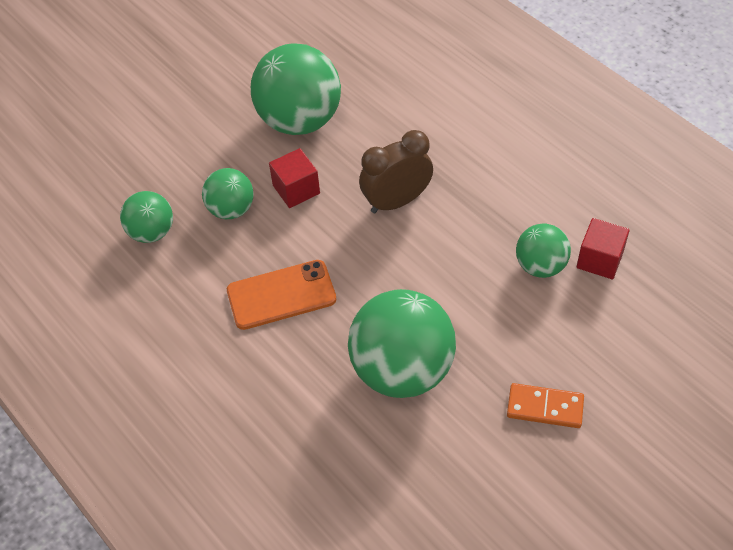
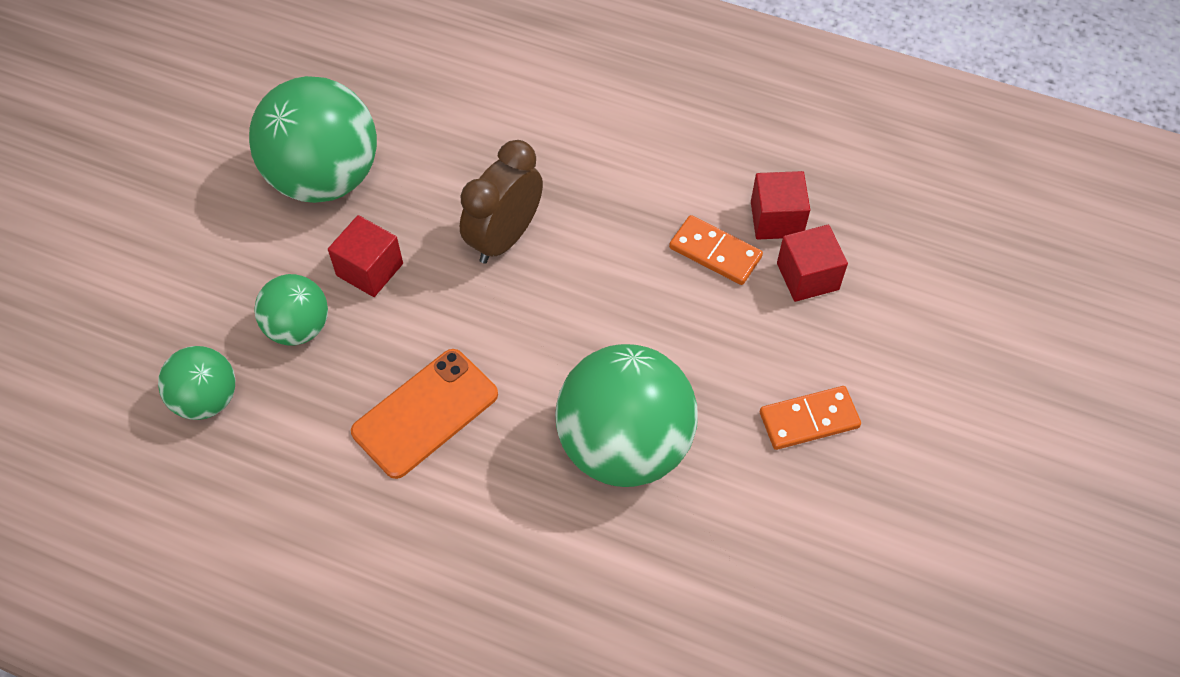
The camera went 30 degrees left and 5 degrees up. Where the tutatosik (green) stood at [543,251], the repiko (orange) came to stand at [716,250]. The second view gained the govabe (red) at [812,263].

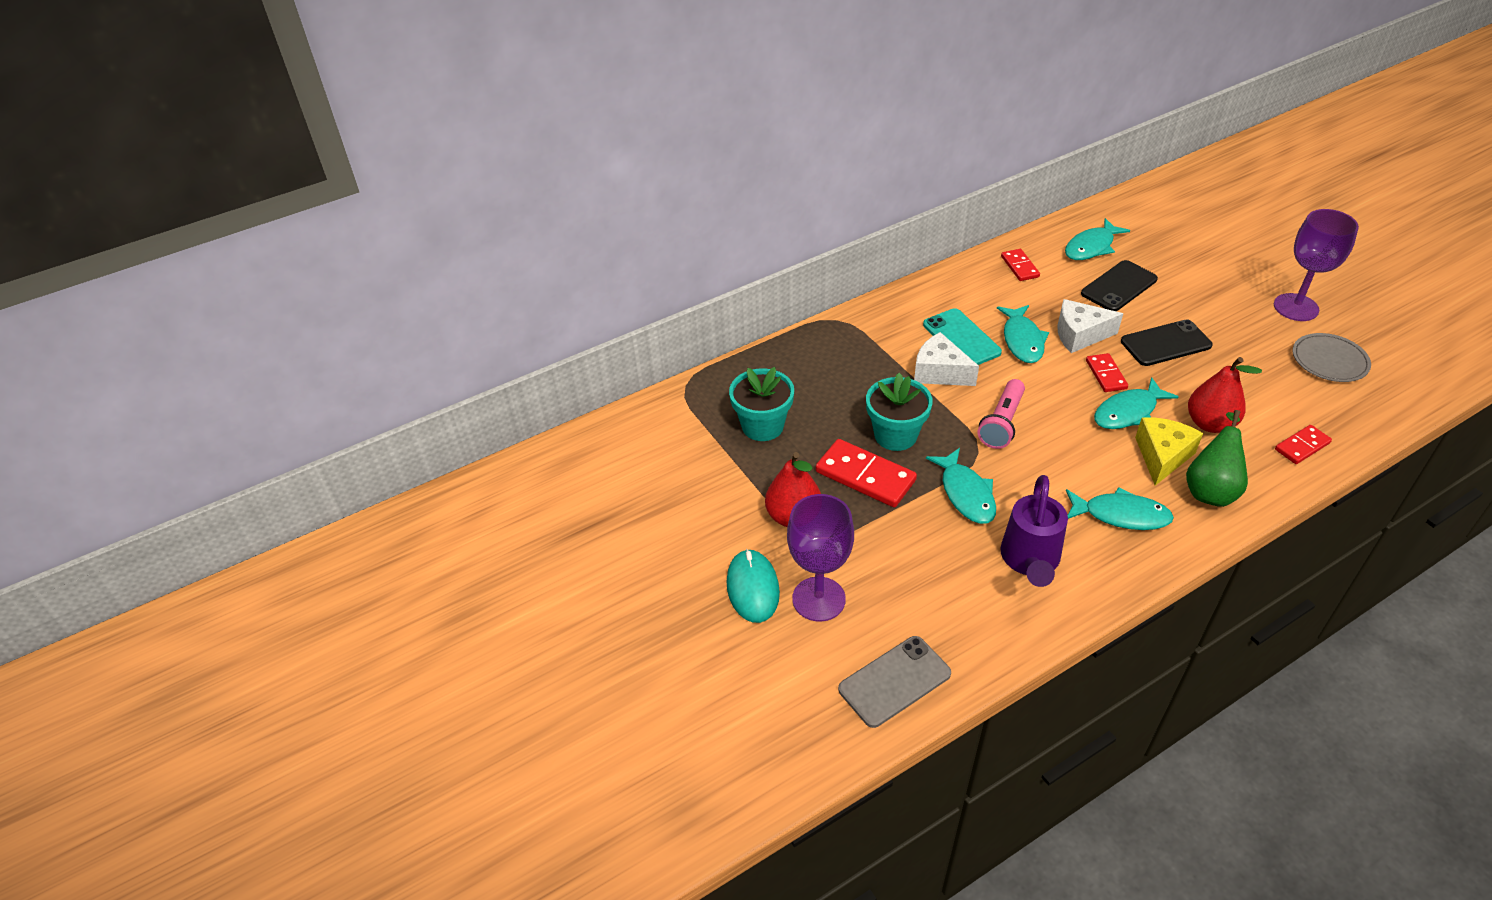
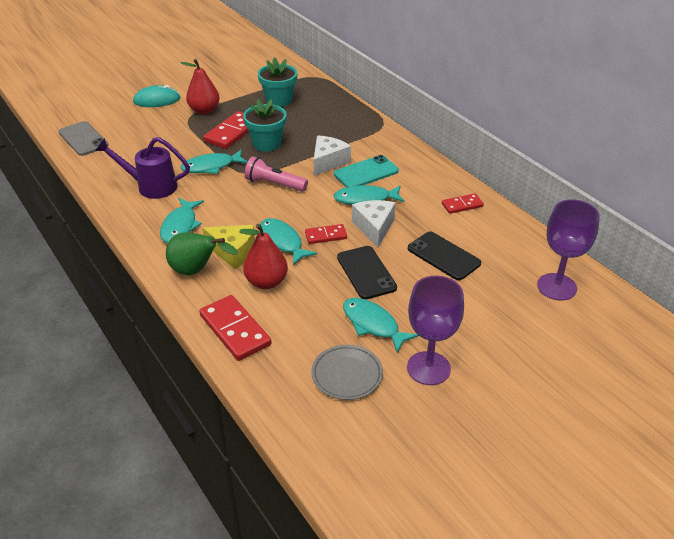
The camera went 85 degrees right and 5 degrees down. The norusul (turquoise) ended up elsewhere, having gone from [1097,239] to [381,325]. The size of the repiko (red) at [1303,444] changed by a factor of 1.72. The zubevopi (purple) ended up elsewhere, having gone from [820,558] to [568,250].

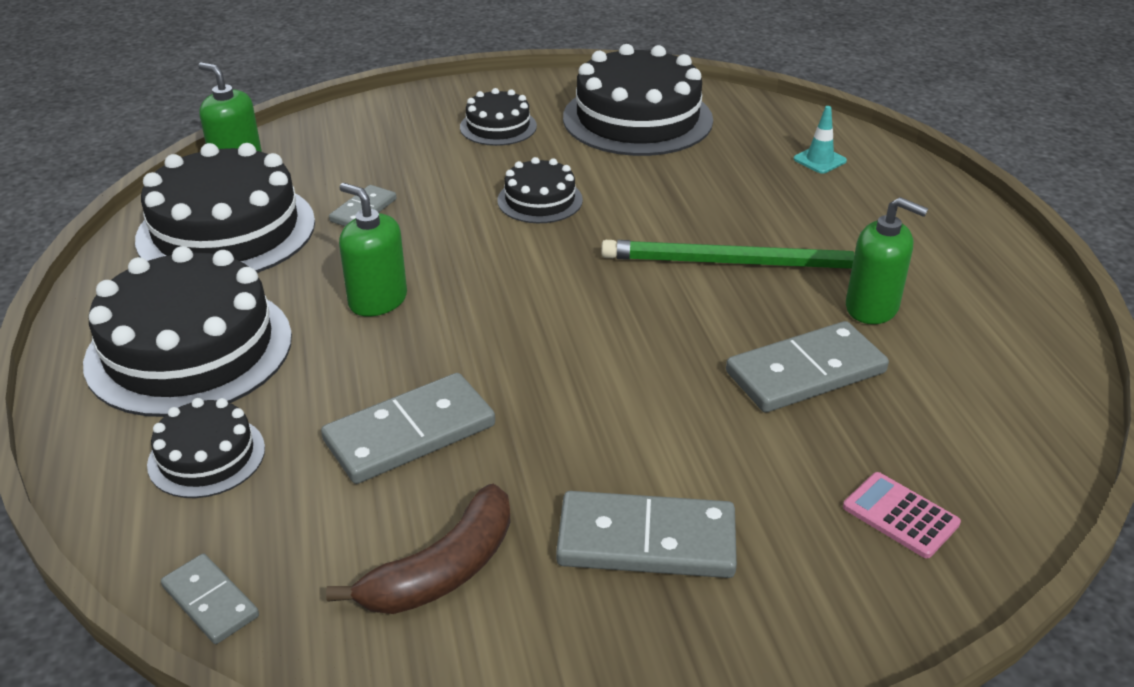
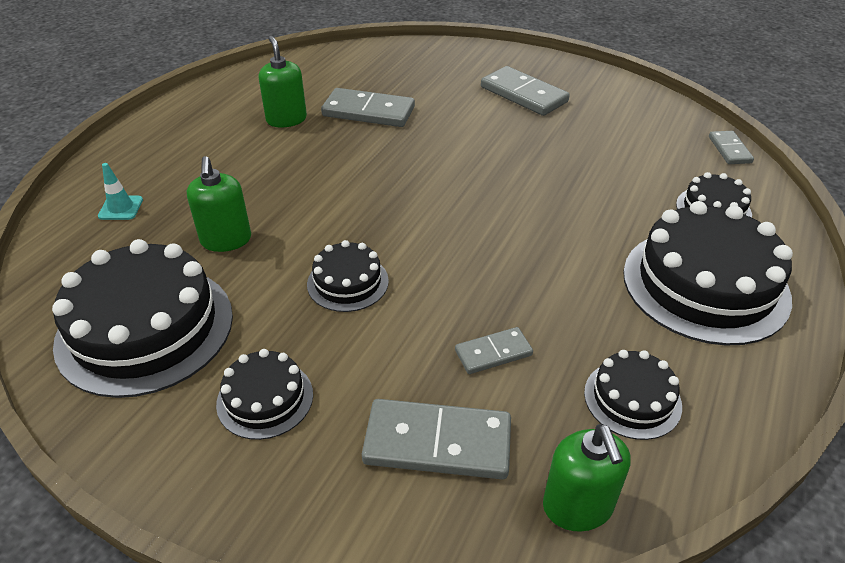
The camera went 140 degrees left and 5 degrees up. The size of the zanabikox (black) at [225,208] changed by a factor of 0.51. The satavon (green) ended up elsewhere, having gone from [373,250] to [219,204]. The second view lost the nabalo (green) at [728,254]. The repiko (grey) ended up elsewhere, having gone from [408,428] to [436,439]. The second view lost the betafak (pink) at [902,515]. The second view lost the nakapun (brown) at [418,549].

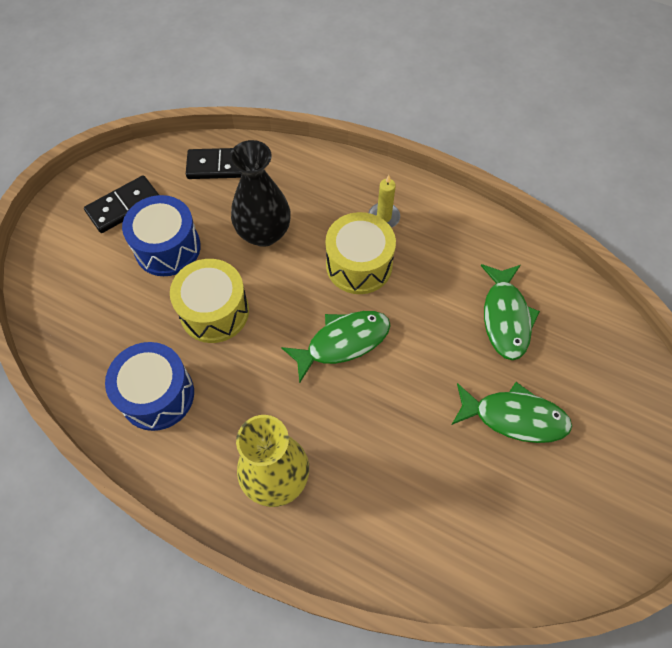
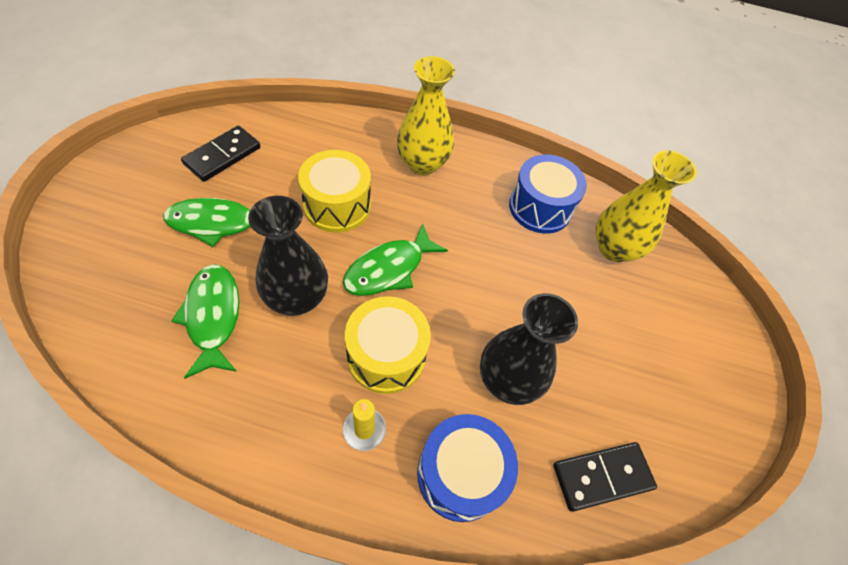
The camera went 160 degrees right and 5 degrees down. The repiko (black) ended up elsewhere, having gone from [121,204] to [220,153]. The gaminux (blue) ended up elsewhere, having gone from [161,235] to [467,468]. The gaminux (yellow) ended up elsewhere, having gone from [209,301] to [334,191]. The second view gained the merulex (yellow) at [646,206]. The second view gained the merulex (black) at [288,256].

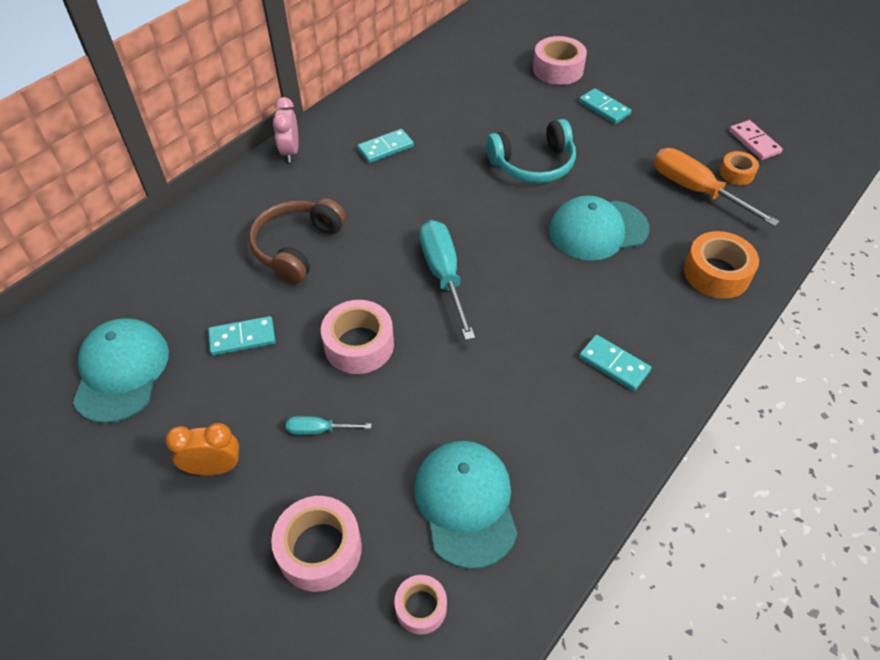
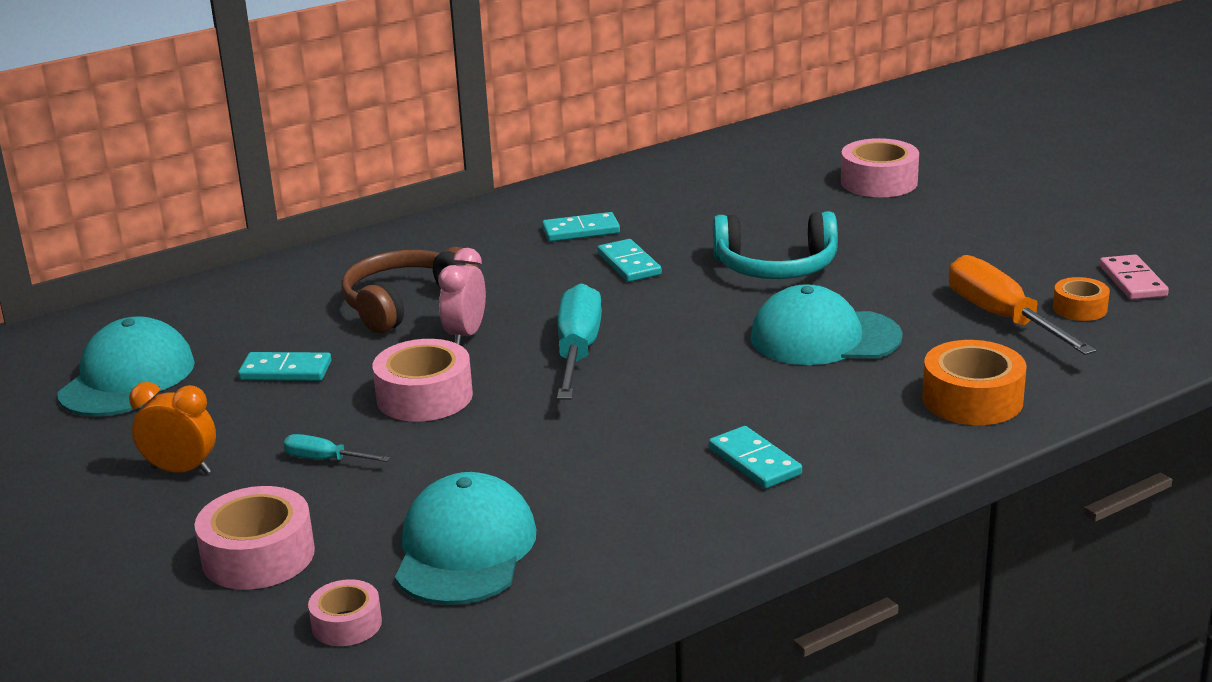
The camera went 20 degrees right and 25 degrees down. The repiko (turquoise) ended up elsewhere, having gone from [605,106] to [629,260]. The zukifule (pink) ended up elsewhere, having gone from [286,130] to [462,296].

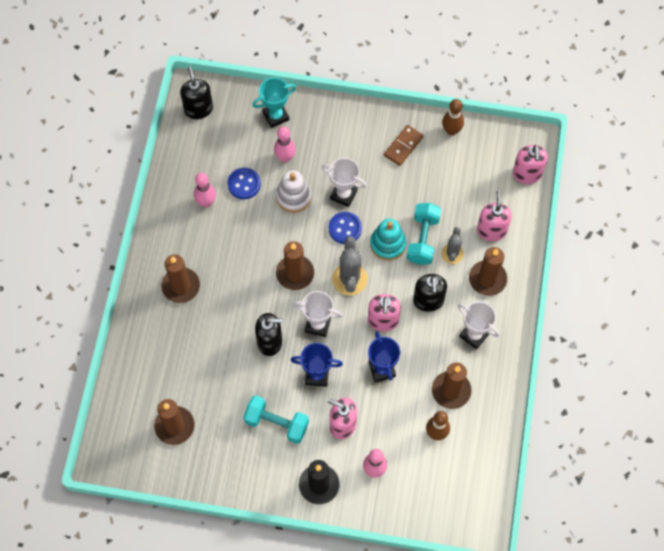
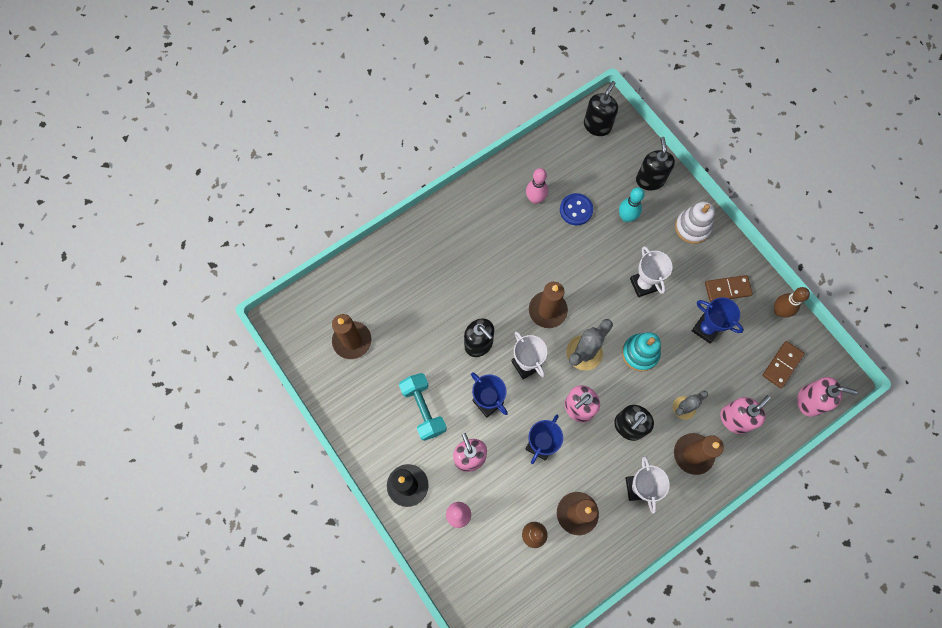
The camera went 45 degrees right and 5 degrees up. Where the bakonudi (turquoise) stood at [274,103], the satavon (black) came to stand at [655,163]. What was the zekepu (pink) at [285,144] turned into the zekepu (turquoise) at [632,204]. The satavon (pink) at [530,164] ended up facing another way, 120 degrees counterclockwise from before. The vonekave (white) ended up elsewhere, having gone from [293,191] to [695,222]. The second view lost the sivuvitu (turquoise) at [424,234]. The second view lost the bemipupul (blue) at [345,228]. The second view lost the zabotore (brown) at [180,278]. The second view gained the bakonudi (blue) at [718,320]. The second view gained the repiko (brown) at [783,364].

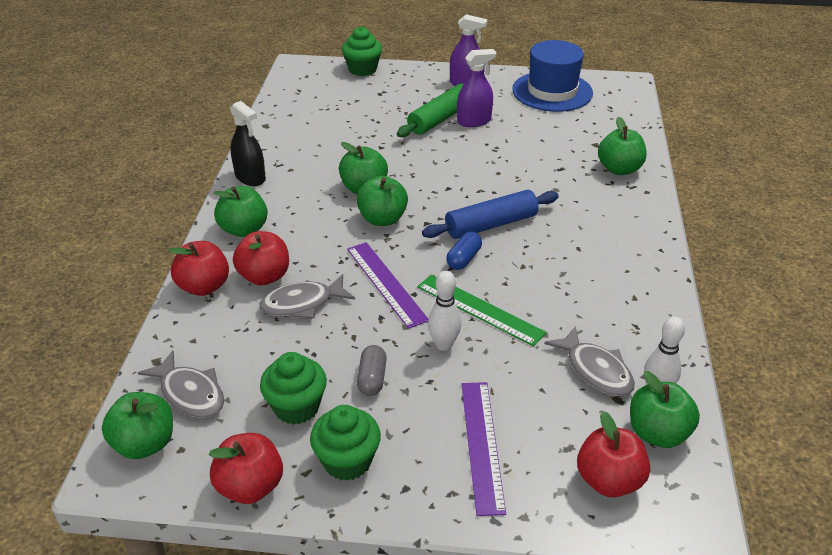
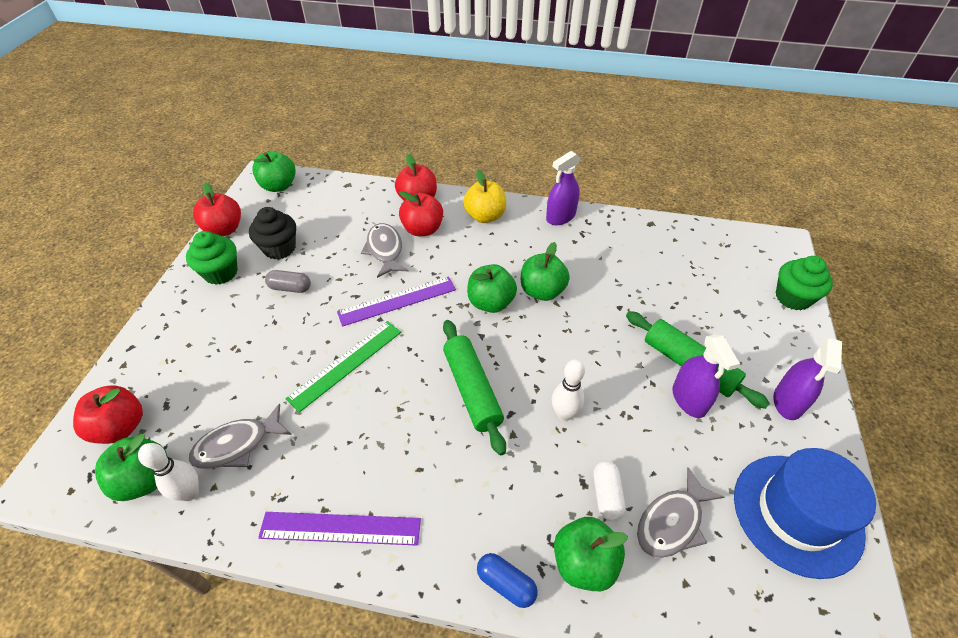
The camera went 95 degrees right and 10 degrees up. What was the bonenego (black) at [248,143] turned into the bonenego (purple) at [563,188]. What was the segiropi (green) at [240,211] turned into the segiropi (yellow) at [484,196]. What was the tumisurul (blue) at [490,214] turned into the tumisurul (green) at [474,387]. The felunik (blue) ended up elsewhere, having gone from [464,251] to [507,580]. The zekepu (white) ended up elsewhere, having gone from [444,311] to [568,390]. The norusul (grey) ended up elsewhere, having gone from [181,384] to [680,512]. What was the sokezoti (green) at [293,388] turned into the sokezoti (black) at [272,233]. The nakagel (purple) ended up elsewhere, having gone from [483,449] to [339,529]. The second view gained the felunik (white) at [609,491].

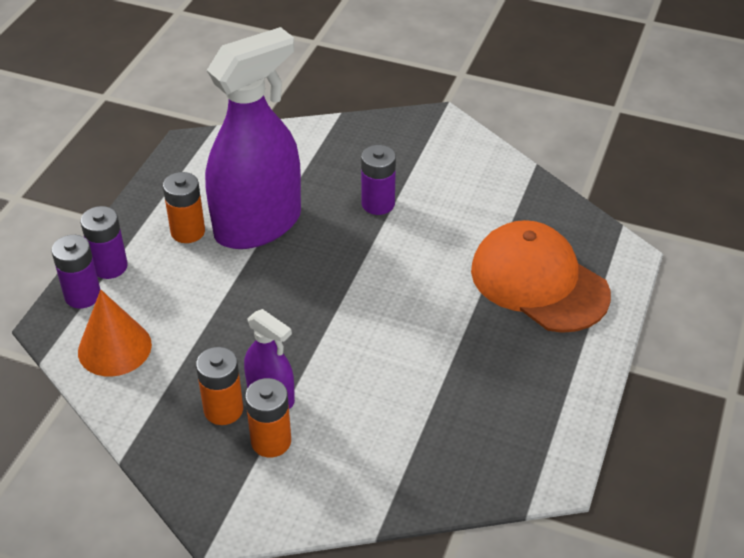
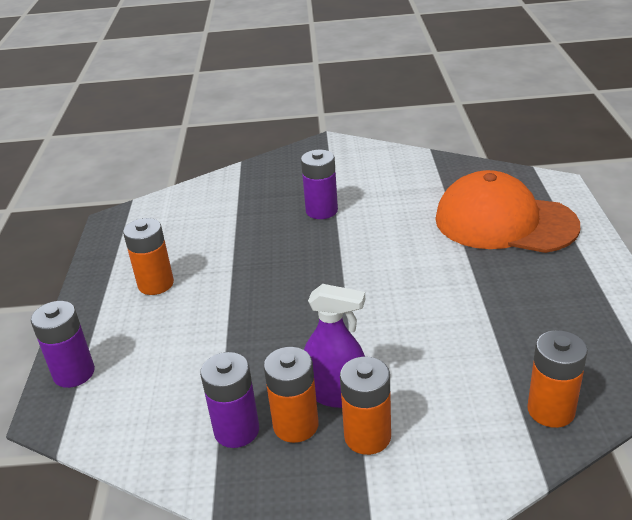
The camera went 20 degrees left and 10 degrees down. The second view lost the bonenego (purple) at [253,138]. The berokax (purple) ended up elsewhere, having gone from [104,242] to [229,400]. The second view lost the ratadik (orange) at [115,333]. The second view gained the berokax (orange) at [557,379].

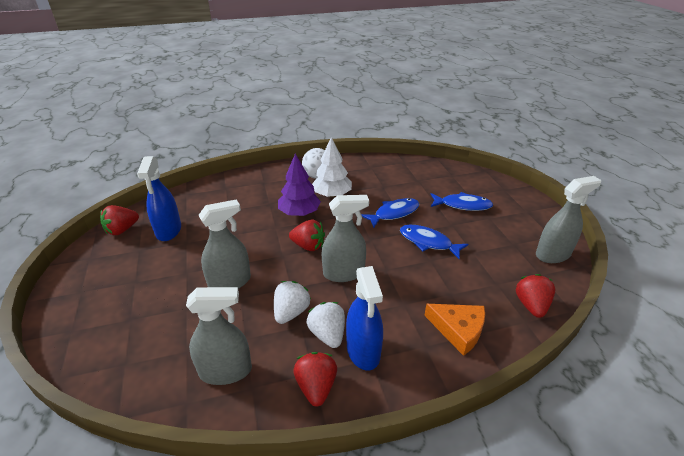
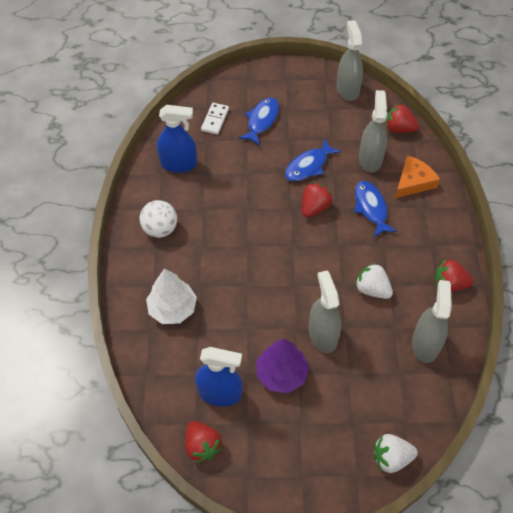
The camera went 75 degrees left and 20 degrees up. The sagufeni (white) ended up elsewhere, having gone from [332,167] to [171,296]. The sagufeni (purple) ended up elsewhere, having gone from [299,185] to [282,366]. The bonenego (grey) ended up elsewhere, having gone from [345,238] to [373,131]. The norusul (blue) ended up elsewhere, having gone from [390,213] to [375,209]. The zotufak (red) ended up elsewhere, having gone from [307,235] to [317,199]. The bonenego (blue) ended up elsewhere, having gone from [364,318] to [177,139]. The zotufak (white) ended up elsewhere, having gone from [326,325] to [396,453]. The second view gained the repiko (white) at [215,119].

